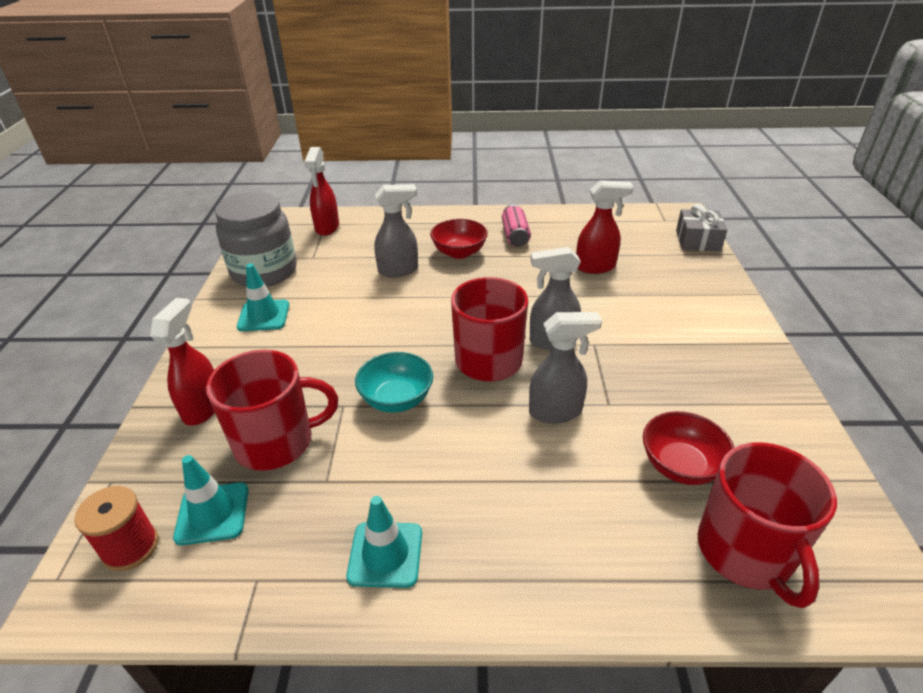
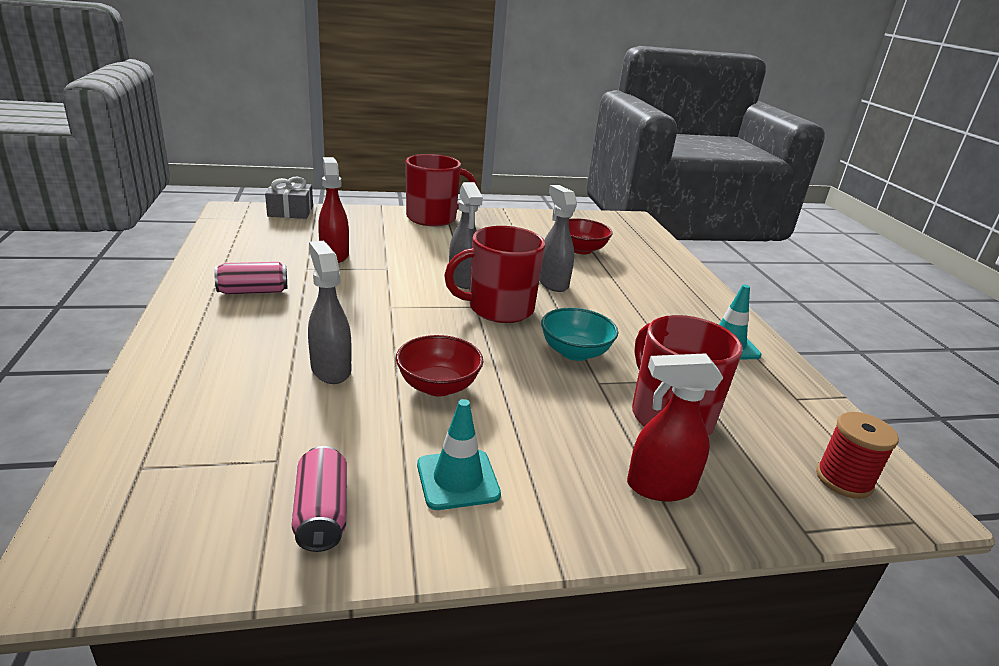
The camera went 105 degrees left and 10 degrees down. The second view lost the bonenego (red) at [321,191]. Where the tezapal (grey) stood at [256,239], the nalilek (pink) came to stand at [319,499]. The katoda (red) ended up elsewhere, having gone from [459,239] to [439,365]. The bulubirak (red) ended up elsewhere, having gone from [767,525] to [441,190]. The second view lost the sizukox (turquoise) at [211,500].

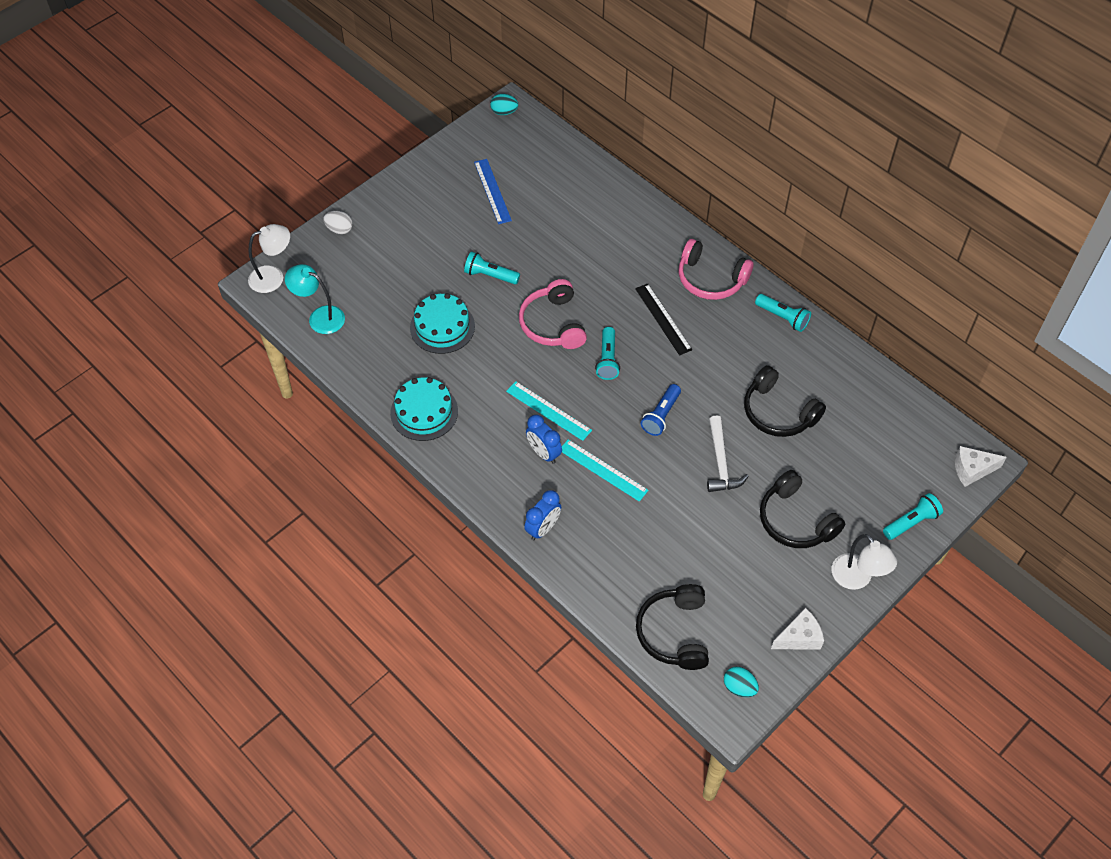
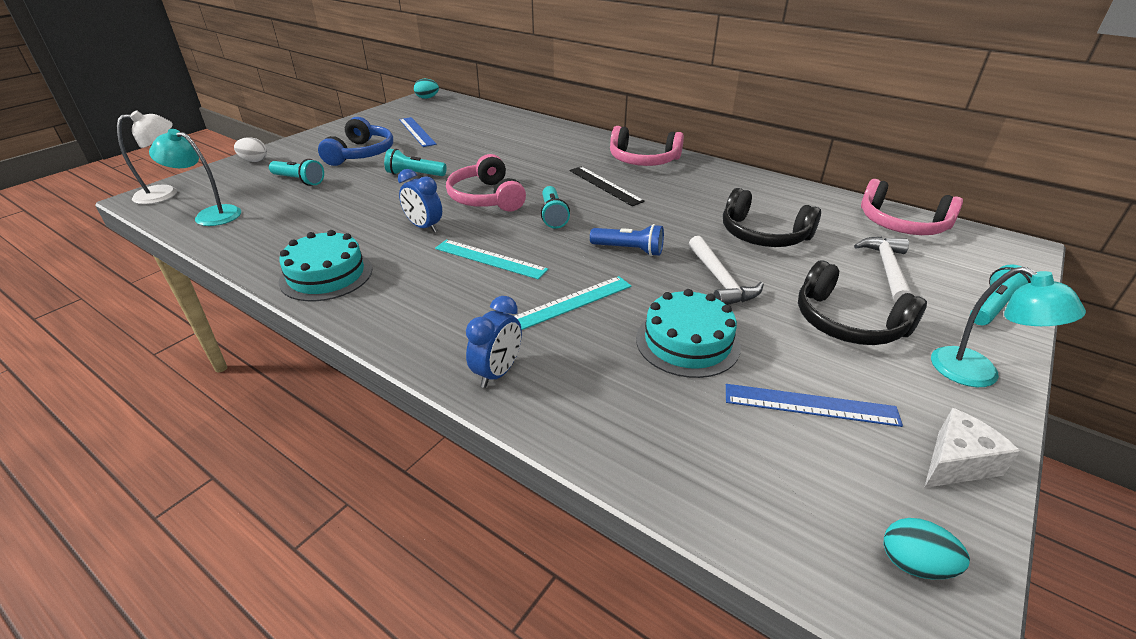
The camera went 10 degrees left and 20 degrees down. The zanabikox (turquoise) ended up elsewhere, having gone from [442,323] to [688,333]. The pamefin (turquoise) ended up elsewhere, having gone from [783,313] to [296,172]. The pamefin (blue) at [661,410] ended up facing another way, 90 degrees counterclockwise from before. The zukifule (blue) ended up elsewhere, having gone from [544,439] to [420,201]. The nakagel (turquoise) at [605,470] ended up facing another way, 60 degrees counterclockwise from before. The second view lost the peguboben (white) at [981,466]. What was the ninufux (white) at [864,562] turned into the ninufux (turquoise) at [1008,327]. The second view lost the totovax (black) at [672,627]. The second view gained the totovax (blue) at [355,141]. The second view gained the totovax (pink) at [912,207]. The second view gained the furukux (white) at [883,269]. The second view gained the nakagel (blue) at [814,405].

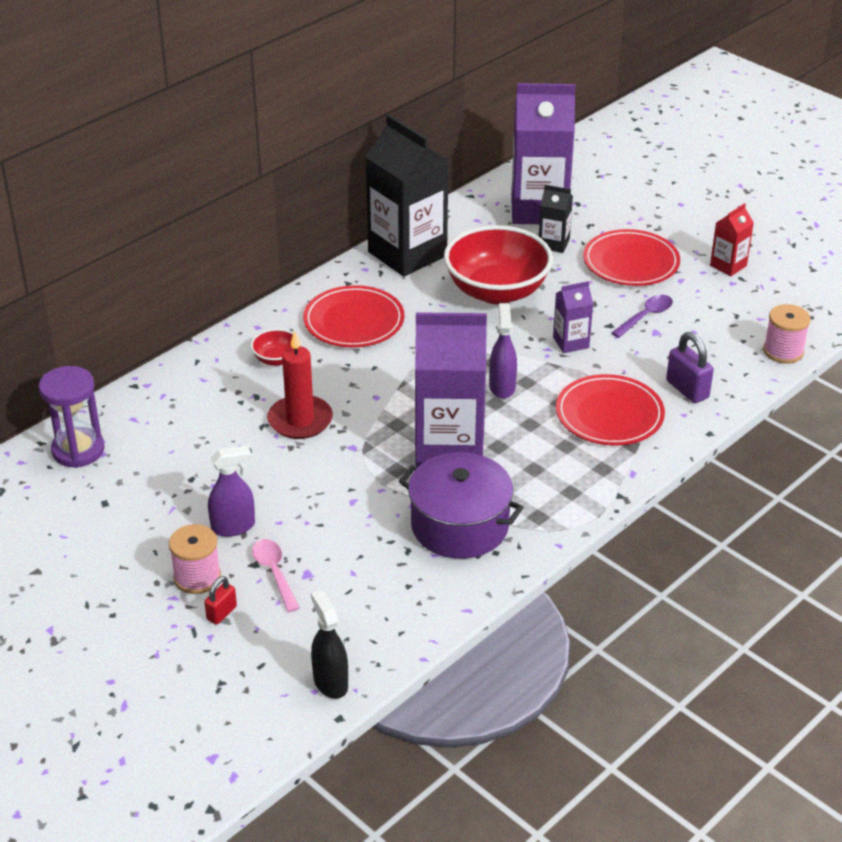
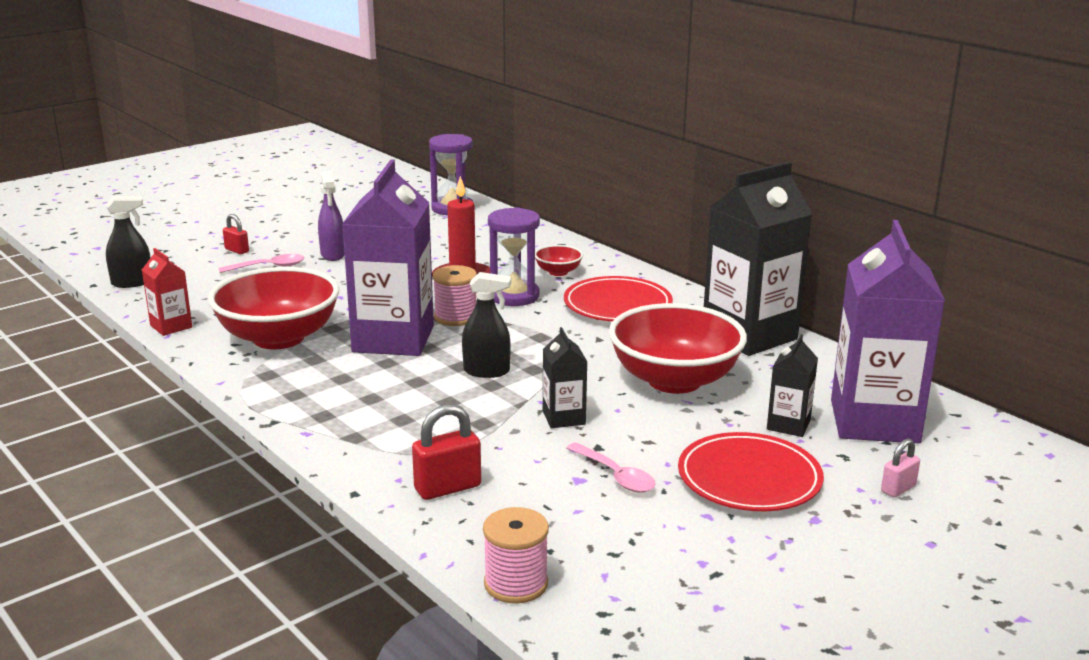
The camera went 95 degrees right and 15 degrees down. The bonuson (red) ended up elsewhere, having gone from [732,239] to [167,292]. What was the bonuson (purple) at [573,317] turned into the bonuson (black) at [565,377]. What was the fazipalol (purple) at [642,316] turned into the fazipalol (pink) at [611,467]. What was the bonenego (purple) at [503,351] turned into the bonenego (black) at [486,325]. What was the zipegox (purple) at [690,367] turned into the zipegox (red) at [446,452]. The second view lost the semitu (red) at [610,410]. Where the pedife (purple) stood at [461,505], the katoda (red) came to stand at [273,308]. The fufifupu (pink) ended up elsewhere, having gone from [195,559] to [455,295]. The second view gained the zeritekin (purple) at [514,256]. The second view gained the zipegox (pink) at [900,467].

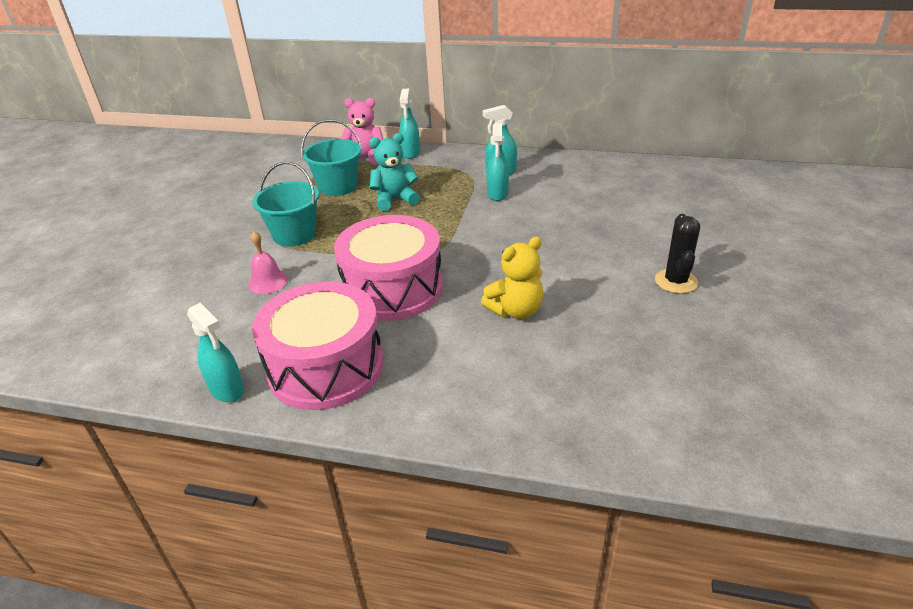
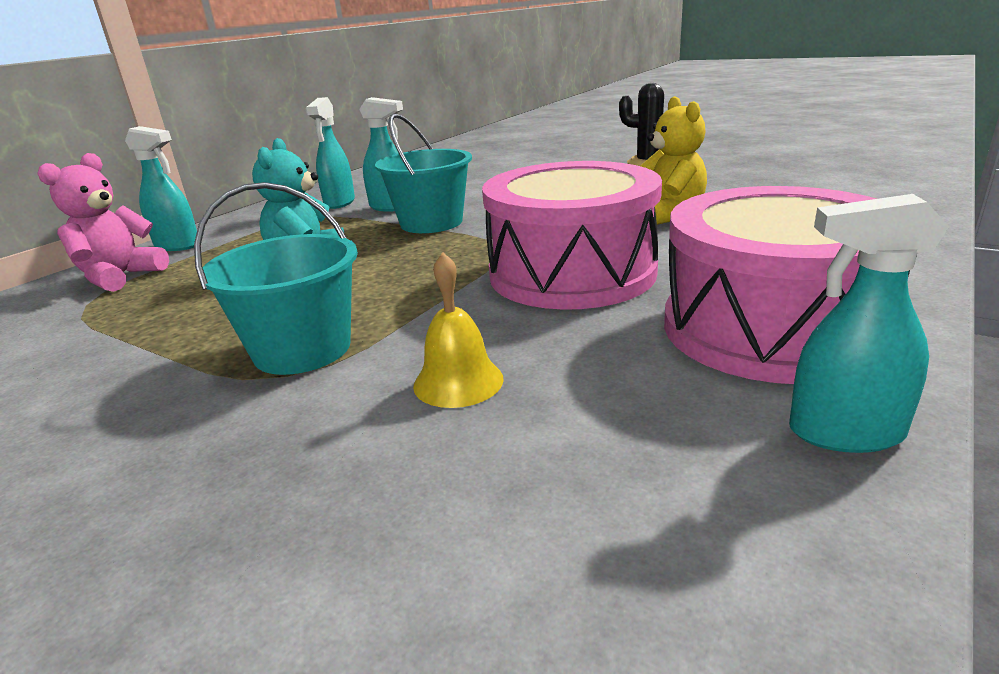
The camera went 70 degrees left and 10 degrees down. The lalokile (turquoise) ended up elsewhere, having gone from [331,157] to [423,173]. What was the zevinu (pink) at [268,262] turned into the zevinu (yellow) at [458,330]. The bonenego (turquoise) at [215,352] ended up facing another way, 150 degrees counterclockwise from before.

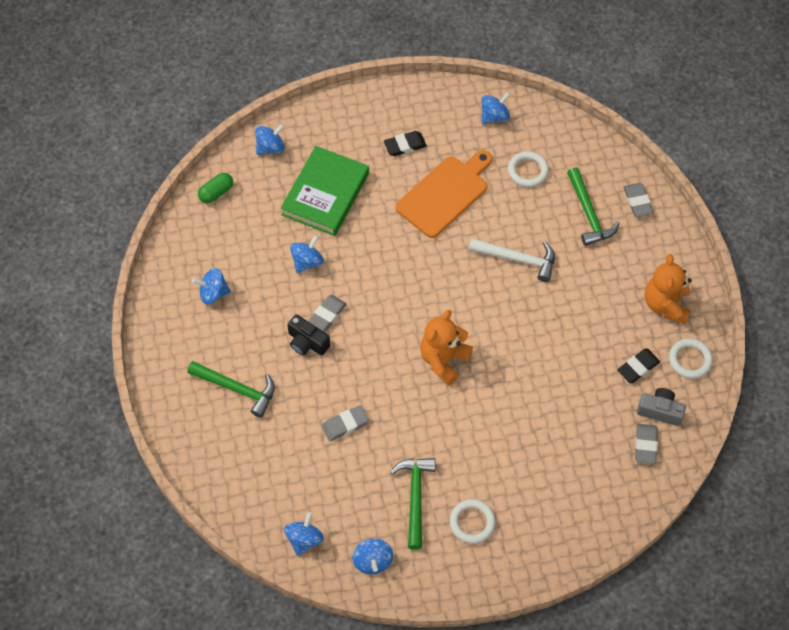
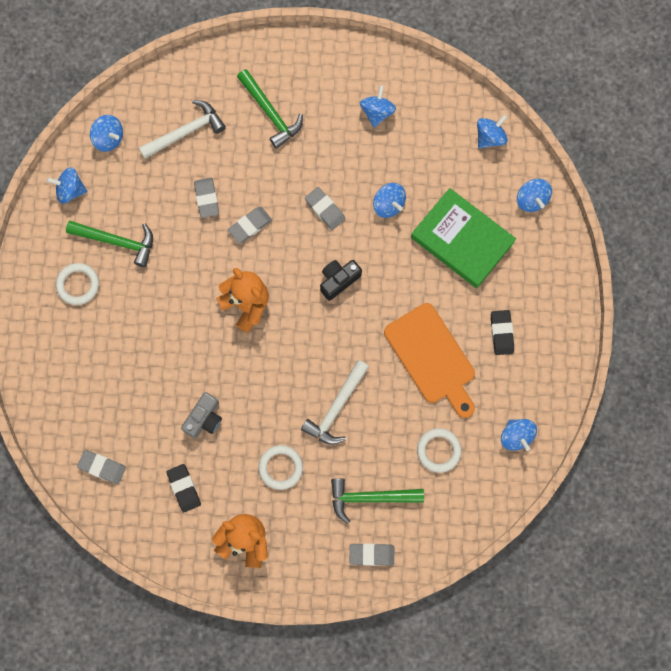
The camera went 105 degrees right and 15 degrees up. Where the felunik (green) stood at [215,188], the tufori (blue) came to stand at [492,132]. The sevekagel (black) ended up elsewhere, having gone from [308,335] to [341,280]. The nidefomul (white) ended up elsewhere, having gone from [691,358] to [280,467]. The furukux (green) at [231,389] ended up facing another way, 75 degrees counterclockwise from before. The sevekagel (grey) ended up elsewhere, having gone from [661,407] to [201,415]. The second view gained the furukux (white) at [182,129]. The second view gained the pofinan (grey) at [250,225].

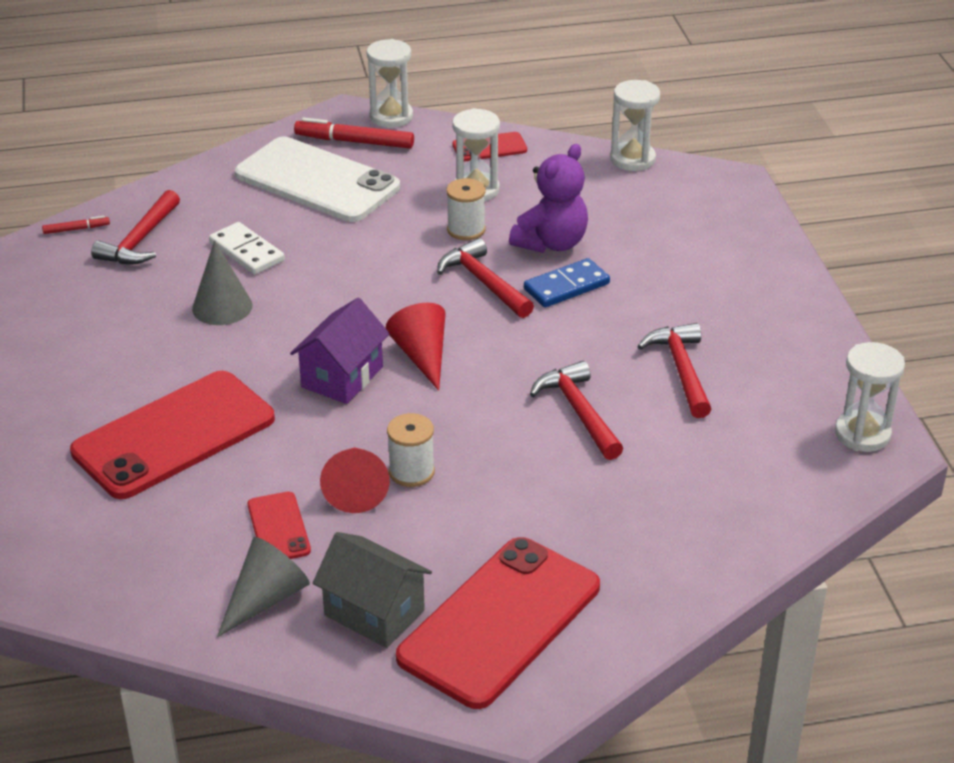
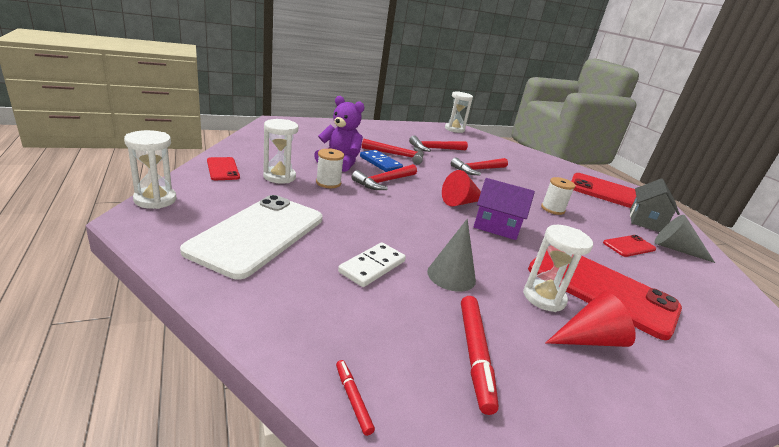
The camera went 105 degrees left and 10 degrees down. The zeritekin (white) ended up elsewhere, having gone from [635,125] to [558,268]. The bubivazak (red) ended up elsewhere, having gone from [354,133] to [480,355]. The furukux (red) ended up elsewhere, having gone from [135,227] to [393,152]. The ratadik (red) ended up elsewhere, having gone from [355,480] to [590,319].

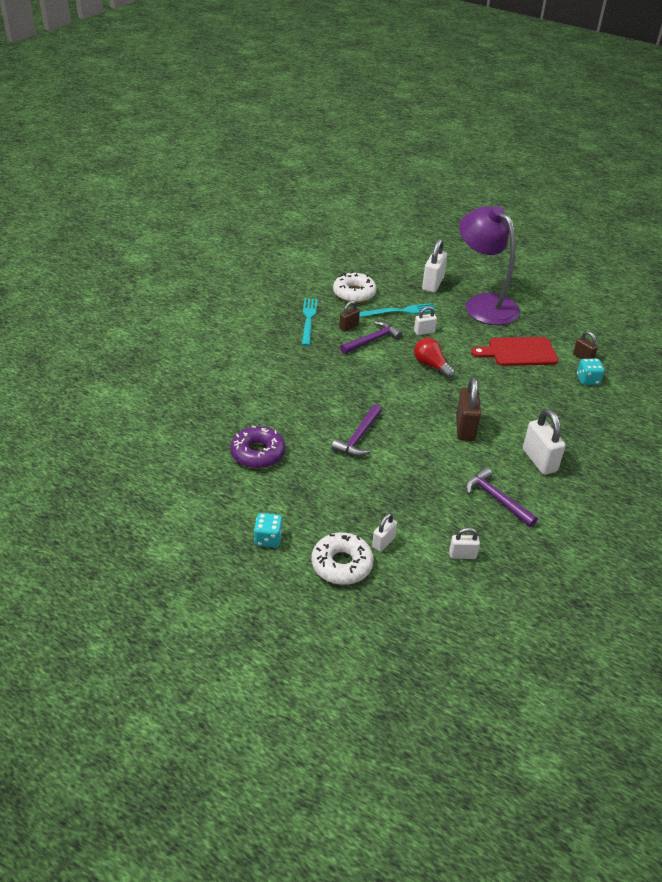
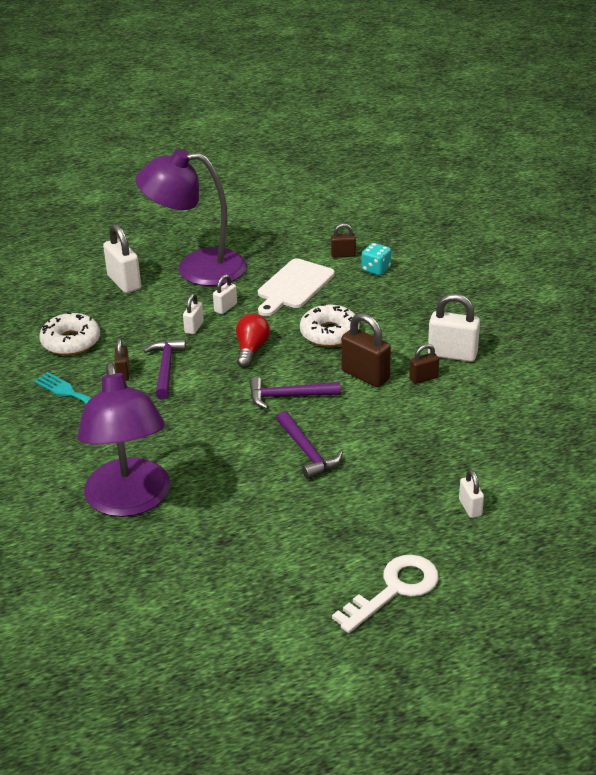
The camera went 50 degrees left and 5 degrees down. The second view lost the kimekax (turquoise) at [397,310]. What was the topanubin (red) at [514,351] turned into the topanubin (white) at [296,287]. The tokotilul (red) at [434,358] ended up facing another way, 105 degrees clockwise from before. The second view lost the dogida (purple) at [258,447]. The furukux (purple) ended up elsewhere, having gone from [501,497] to [295,393]. Where the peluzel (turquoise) stood at [268,530], the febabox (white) came to stand at [385,594]. The zipegox (white) ended up elsewhere, having gone from [464,543] to [225,294]. The dogida (white) ended up elsewhere, having gone from [342,558] to [330,325]. The second view gained the zipegox (brown) at [424,364]. The second view gained the ninufux (purple) at [123,439].

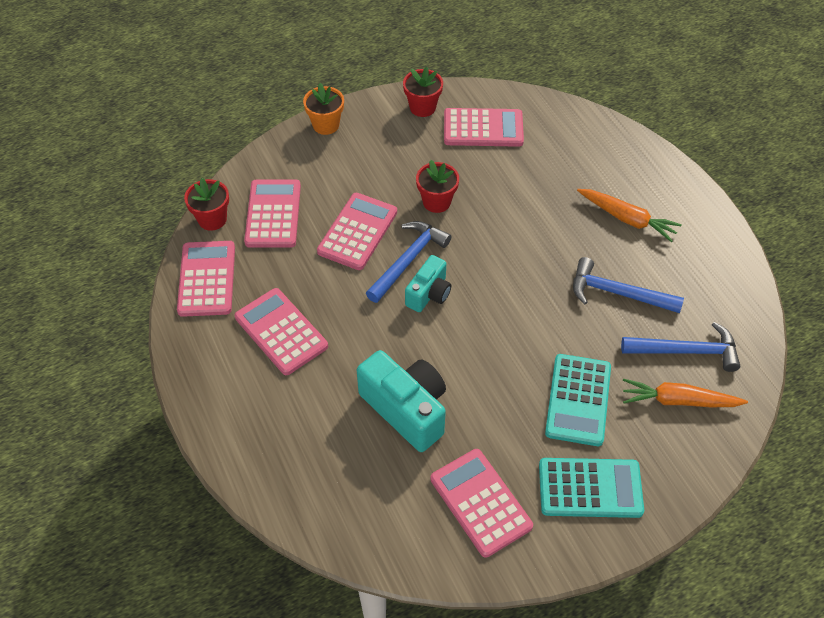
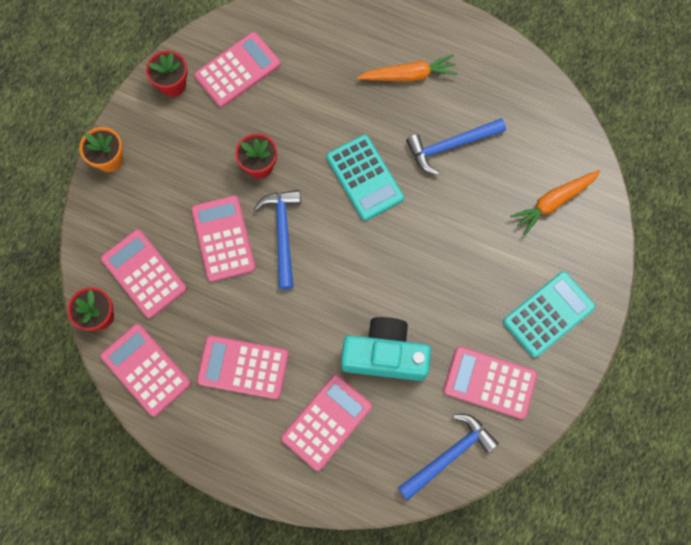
The camera went 40 degrees left and 20 degrees up. The second view lost the sevekagel (turquoise) at [428,283]. The furukux (blue) ended up elsewhere, having gone from [680,347] to [448,457]. The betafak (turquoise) ended up elsewhere, having gone from [578,400] to [365,178]. The second view gained the betafak (pink) at [326,422].

